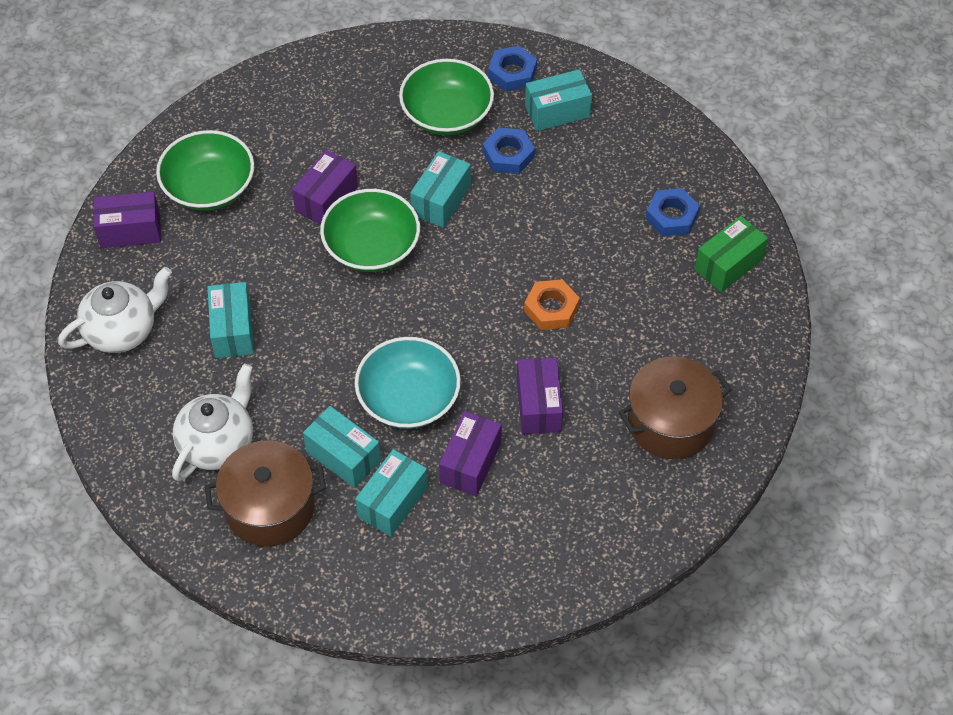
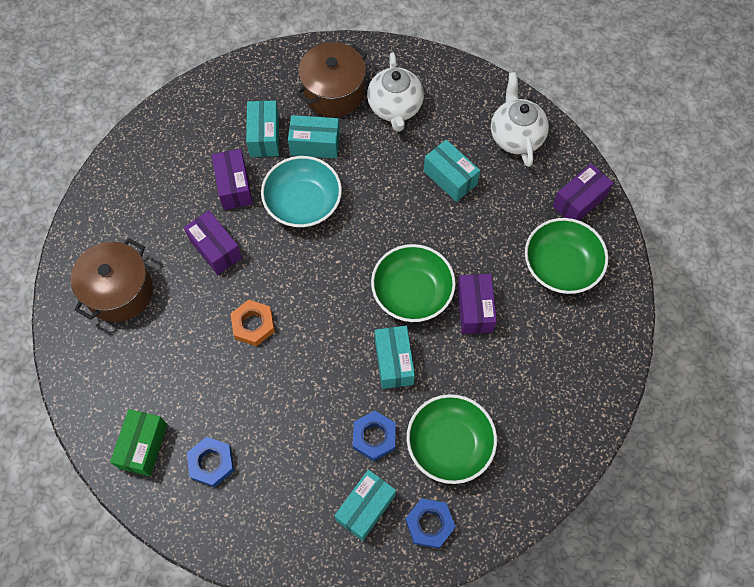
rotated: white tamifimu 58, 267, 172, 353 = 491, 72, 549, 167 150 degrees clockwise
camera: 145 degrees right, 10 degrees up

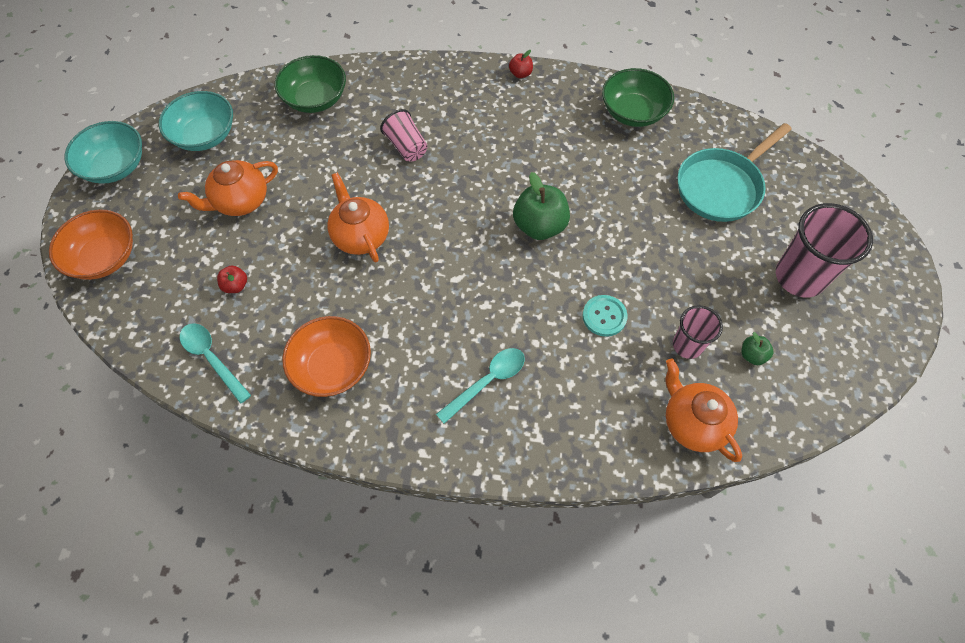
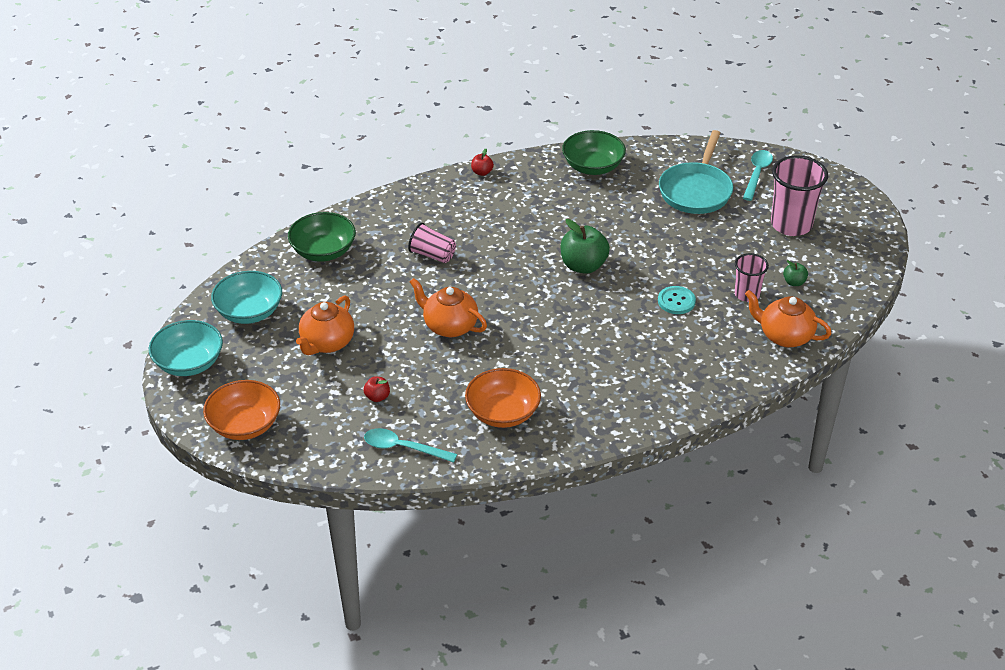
shifted: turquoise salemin 436, 348, 525, 424 to 743, 150, 773, 201
camera: 30 degrees left, 20 degrees down

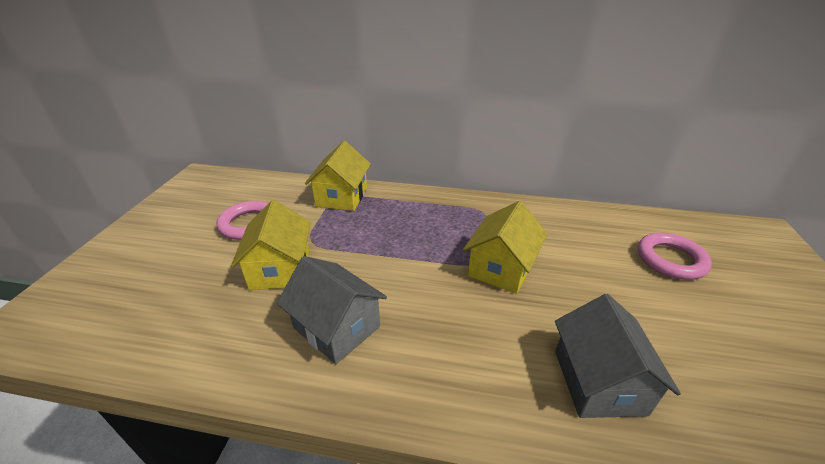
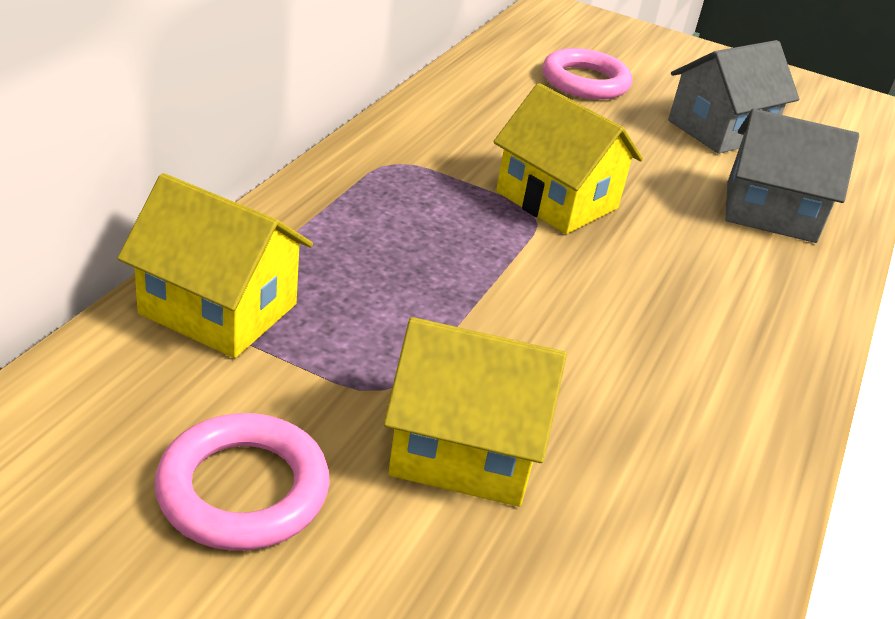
shifted: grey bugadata 277, 256, 387, 364 to 668, 40, 799, 154
camera: 80 degrees left, 0 degrees up

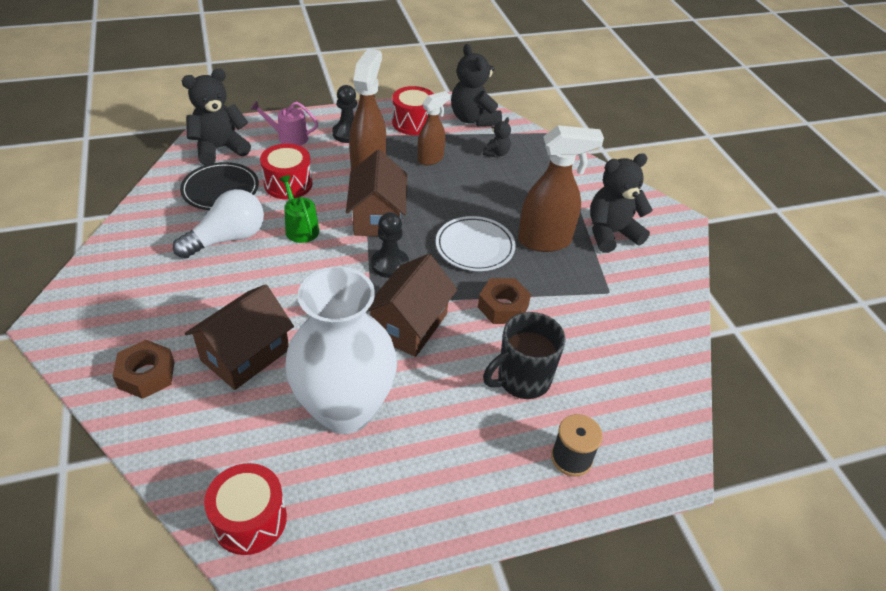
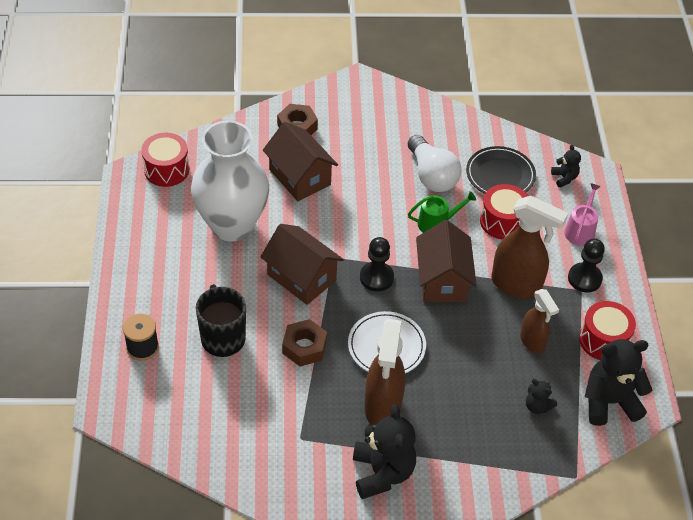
rotated: brown bugadata 346, 150, 407, 236 = 416, 220, 477, 302 75 degrees clockwise
scaled: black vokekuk 182, 68, 251, 165 = 551, 145, 581, 188 x0.50
camera: 105 degrees right, 5 degrees up

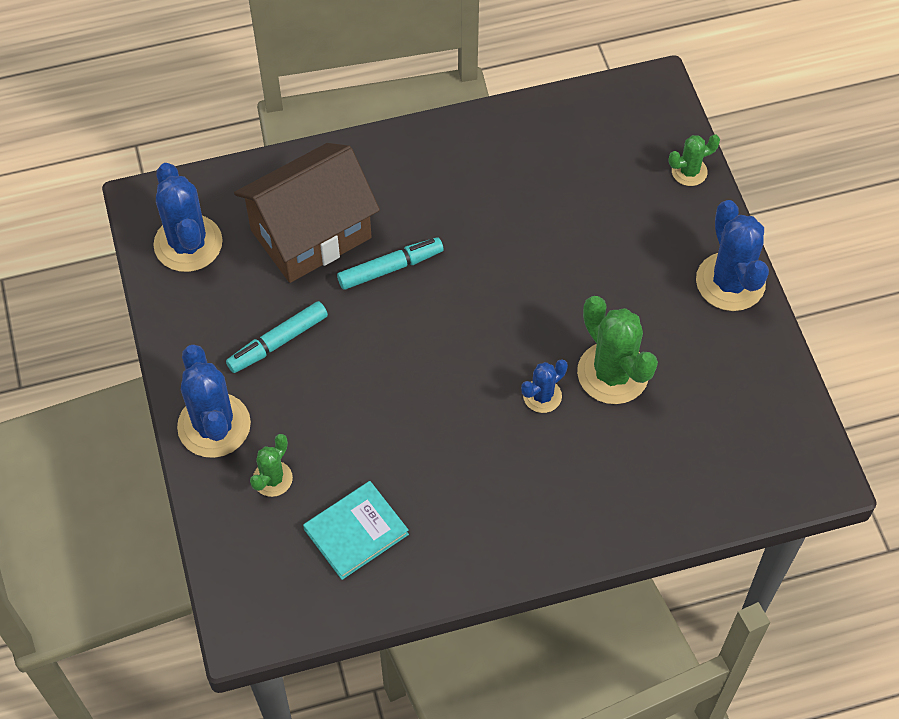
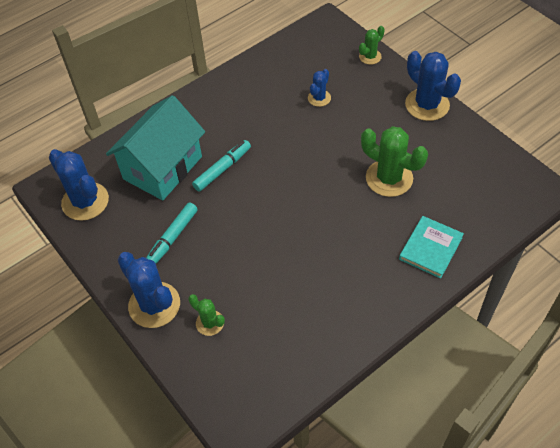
shifted: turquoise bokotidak 303, 481, 409, 580 to 399, 216, 464, 279; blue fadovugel 521, 359, 568, 413 to 308, 69, 331, 107
repainted: brown bugadata 234, 143, 380, 283 to turquoise bugadata 106, 95, 205, 200
rotated: green fadovugel 250, 434, 293, 497 = 188, 294, 225, 336 60 degrees counterclockwise
camera: 20 degrees left, 5 degrees down

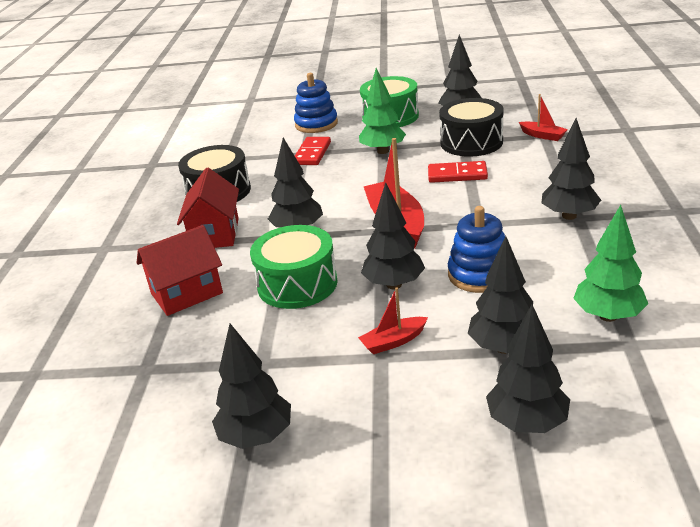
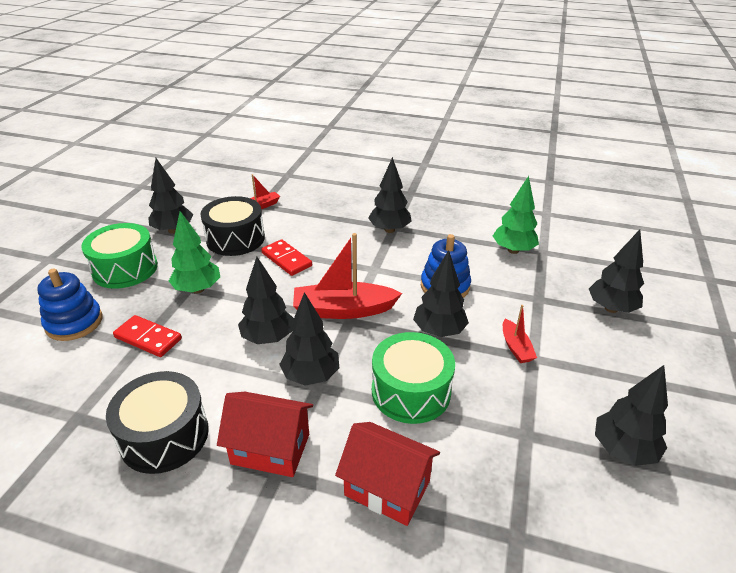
shifted: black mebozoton 468, 236, 533, 354 to 238, 257, 294, 344
rotated: red bugadata 137, 225, 223, 316 = 335, 422, 440, 526 45 degrees counterclockwise; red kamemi 428, 161, 488, 183 = 261, 239, 312, 276 60 degrees counterclockwise
camera: 80 degrees left, 5 degrees up

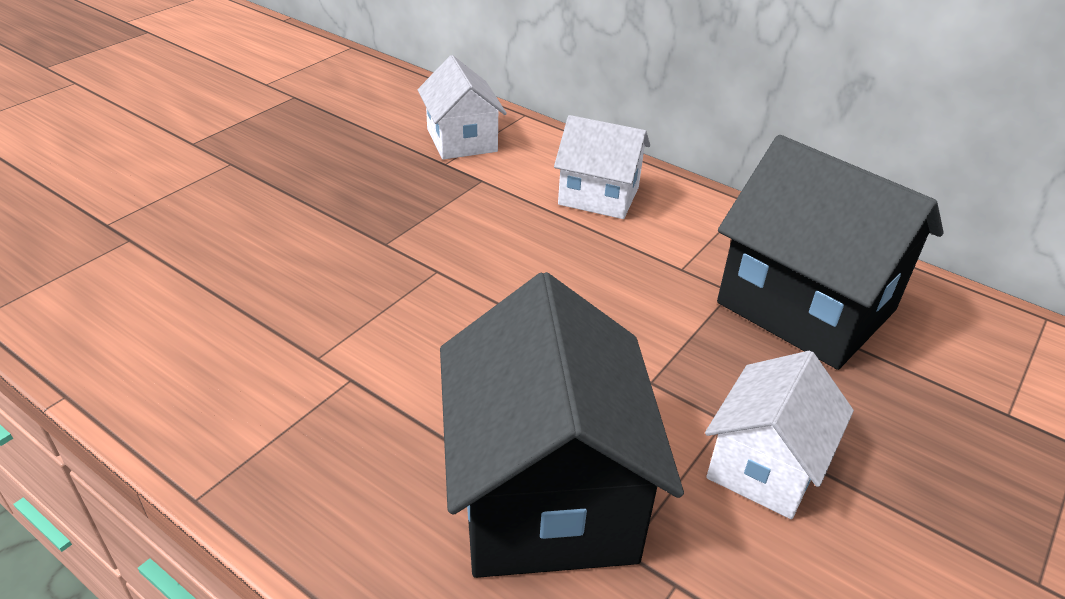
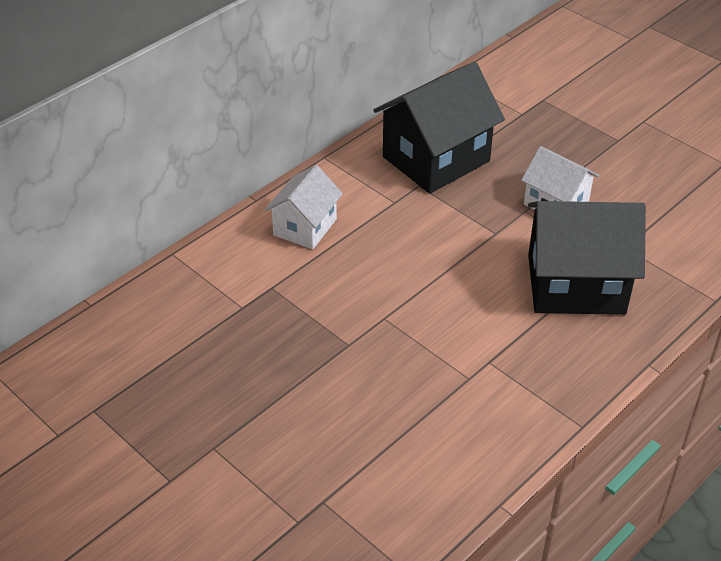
gone: white bugadata 418, 55, 507, 159
camera: 80 degrees left, 5 degrees up

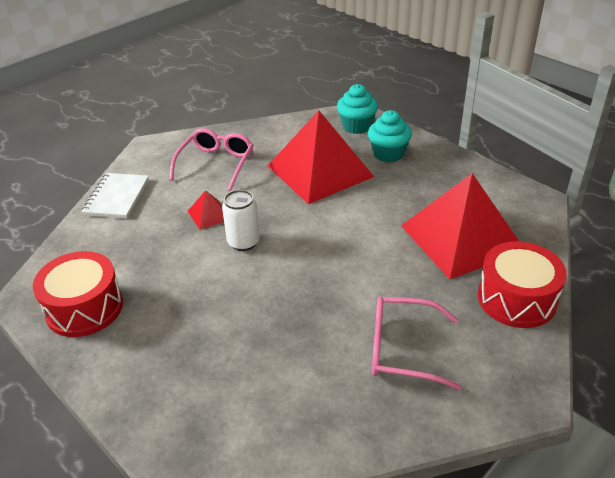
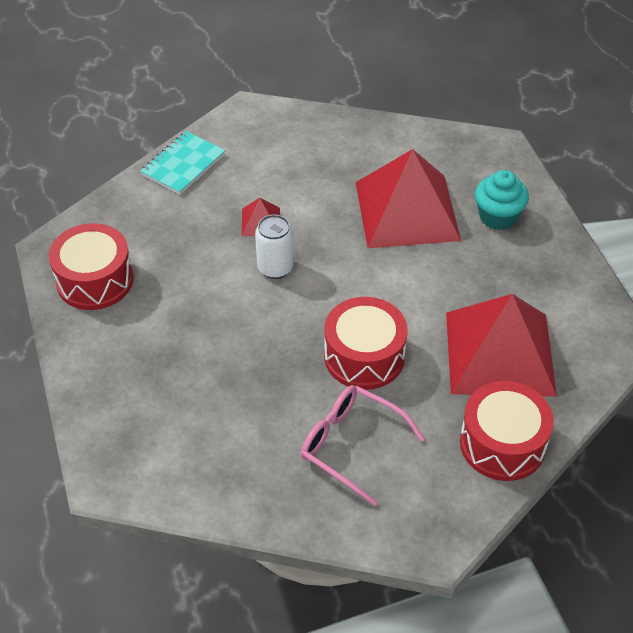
gone: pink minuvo 169, 128, 253, 191; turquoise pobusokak 337, 84, 378, 134
new: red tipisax 324, 297, 408, 390
repainted: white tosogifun 81, 173, 149, 218 to turquoise tosogifun 140, 131, 225, 195
camera: 25 degrees right, 10 degrees up

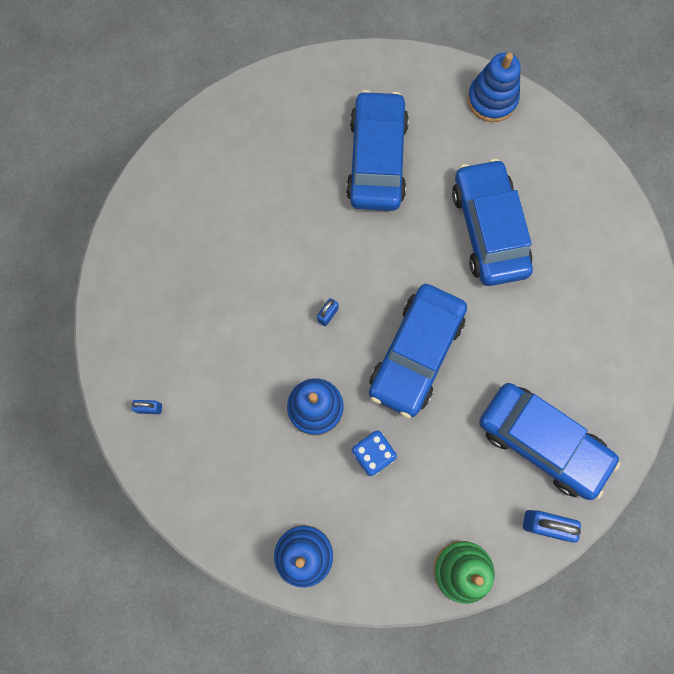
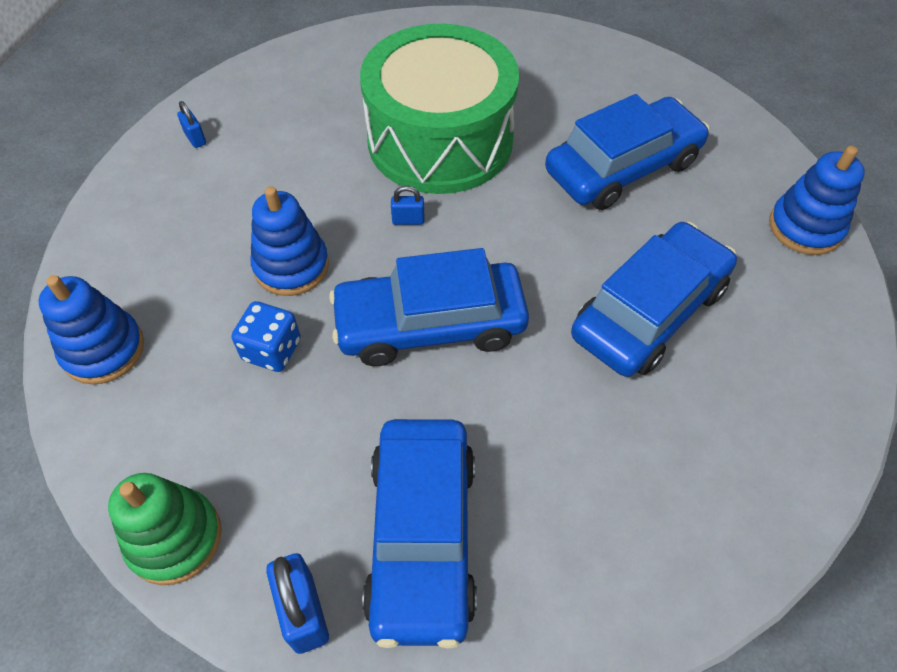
new: green tipisax 360, 24, 519, 194
camera: 55 degrees right, 20 degrees down

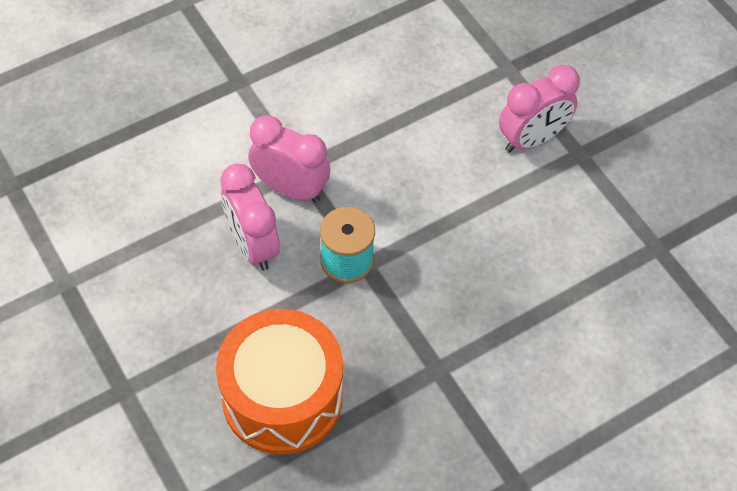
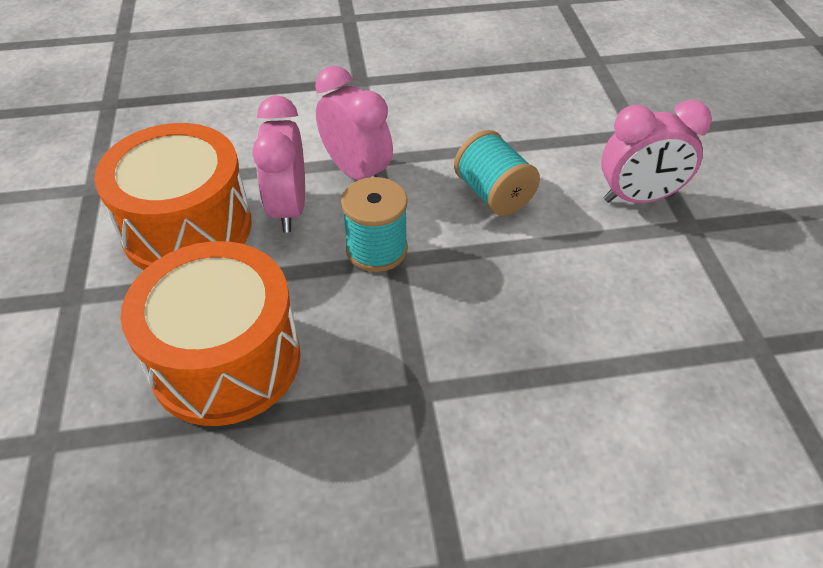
new: orange tipisax 94, 123, 252, 270; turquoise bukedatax 454, 130, 540, 216
camera: 25 degrees right, 10 degrees down

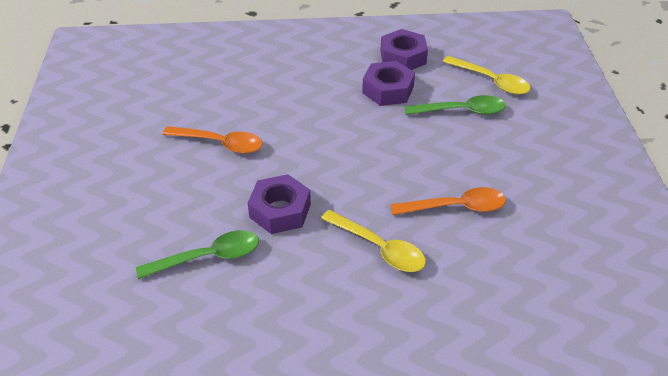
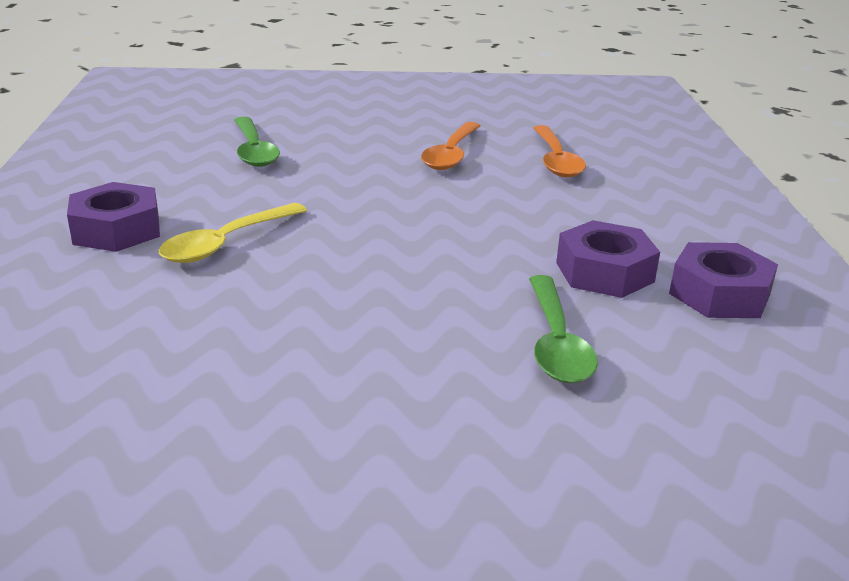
gone: yellow salemin 443, 56, 531, 95
shifted: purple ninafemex 248, 174, 311, 234 to 67, 182, 160, 252; orange salemin 390, 187, 506, 215 to 533, 125, 586, 177
camera: 90 degrees right, 15 degrees down

